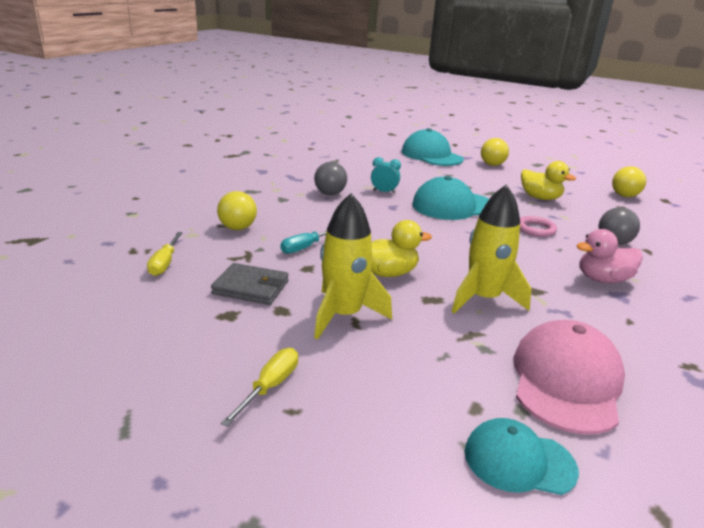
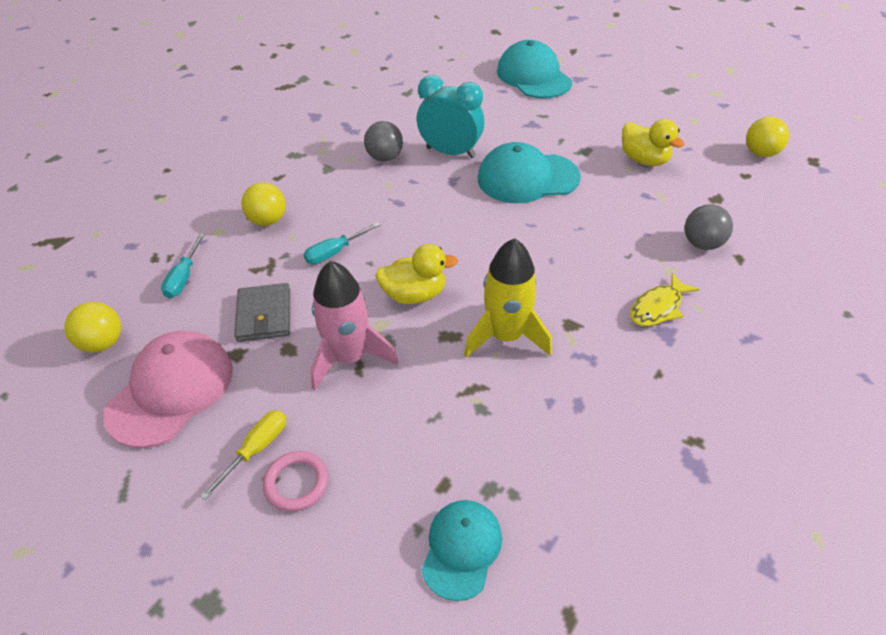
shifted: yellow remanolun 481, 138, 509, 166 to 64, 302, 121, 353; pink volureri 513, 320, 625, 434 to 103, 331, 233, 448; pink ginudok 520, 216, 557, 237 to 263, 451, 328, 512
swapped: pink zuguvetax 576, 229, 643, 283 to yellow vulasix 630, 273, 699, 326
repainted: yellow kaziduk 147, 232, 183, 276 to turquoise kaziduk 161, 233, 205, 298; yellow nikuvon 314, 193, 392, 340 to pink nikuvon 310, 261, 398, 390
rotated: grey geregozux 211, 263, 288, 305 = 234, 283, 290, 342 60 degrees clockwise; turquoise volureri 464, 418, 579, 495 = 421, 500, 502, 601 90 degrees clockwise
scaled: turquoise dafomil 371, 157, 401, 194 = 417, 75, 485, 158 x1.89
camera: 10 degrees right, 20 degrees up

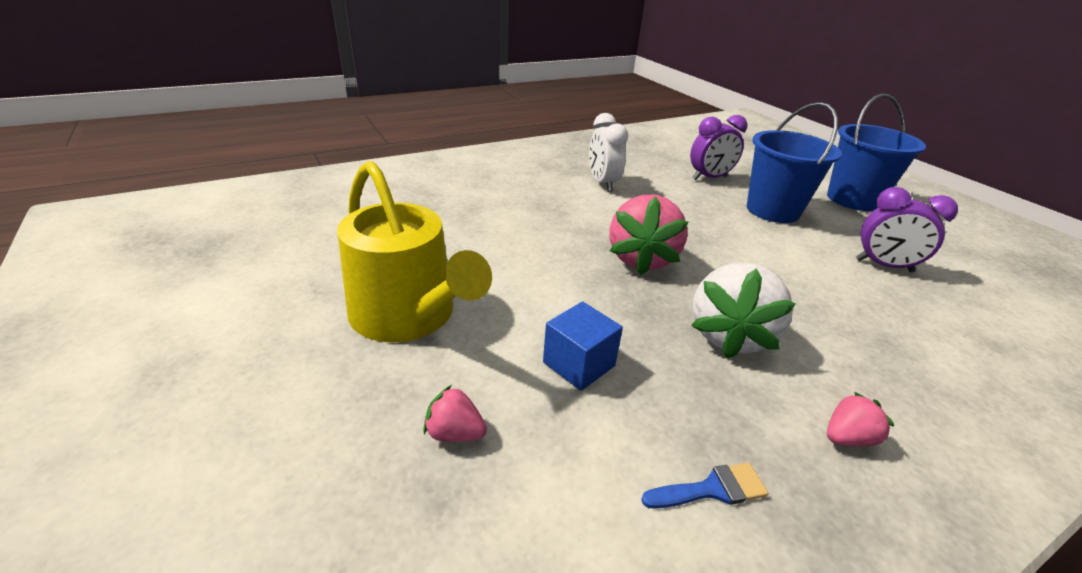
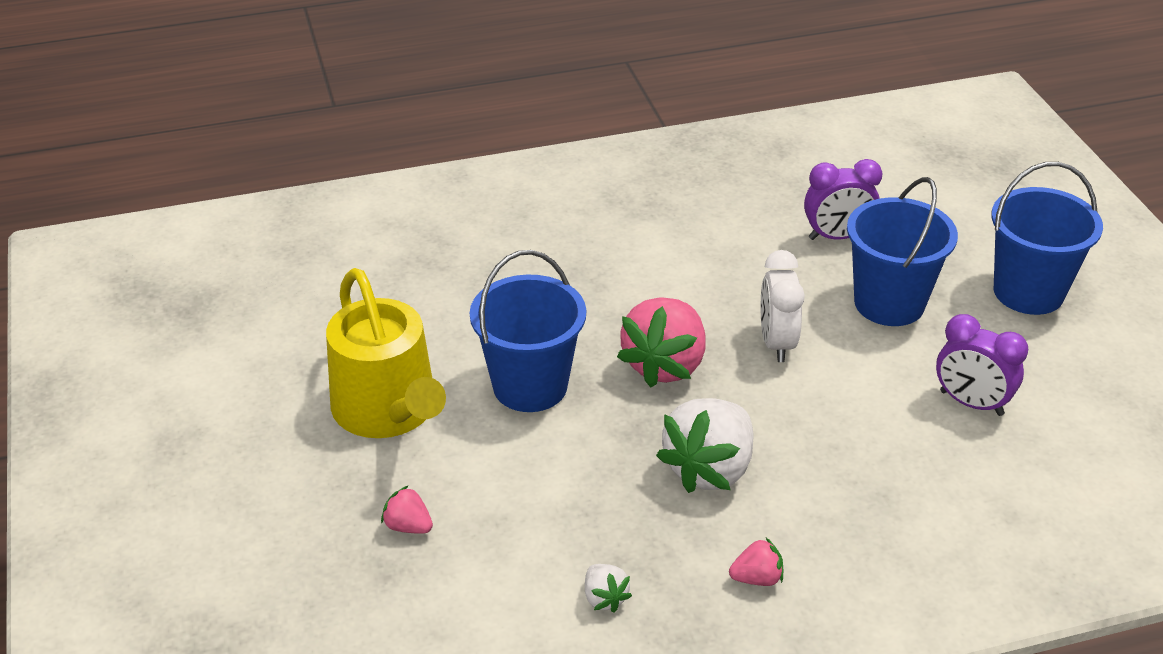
gone: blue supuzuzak 543, 301, 623, 391
new: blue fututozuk 470, 250, 586, 412
shifted: white dafomil 589, 113, 628, 192 to 761, 250, 805, 362
swapped: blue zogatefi 641, 463, 768, 509 to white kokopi 585, 564, 632, 613
camera: 15 degrees right, 5 degrees up

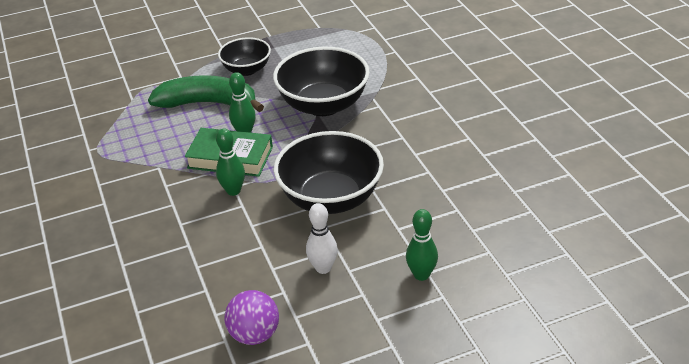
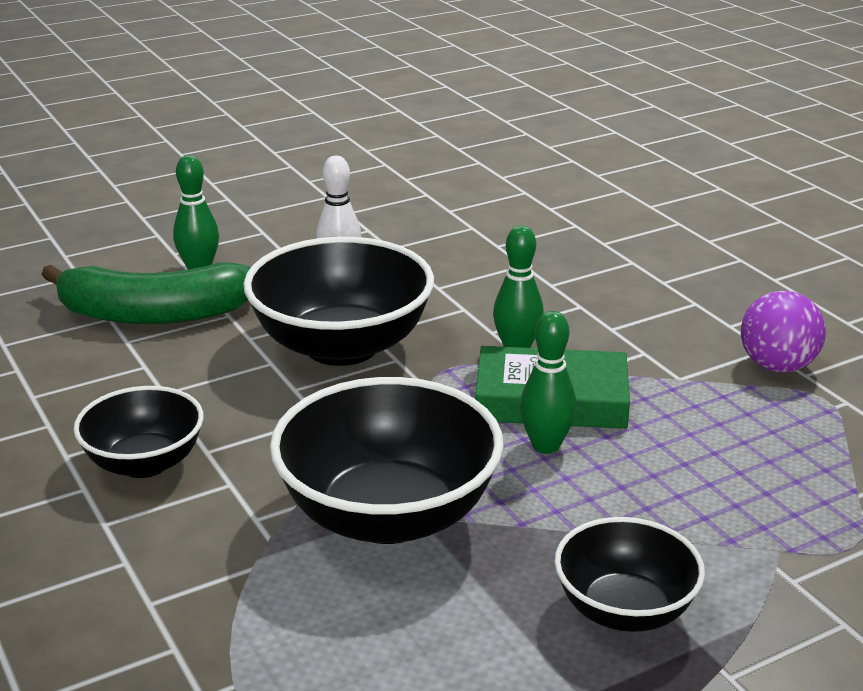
new: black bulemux 74, 386, 204, 478
shifted: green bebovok 148, 75, 264, 112 to 41, 263, 251, 324; purple remanolun 224, 290, 279, 345 to 741, 290, 826, 372
camera: 170 degrees right, 10 degrees down

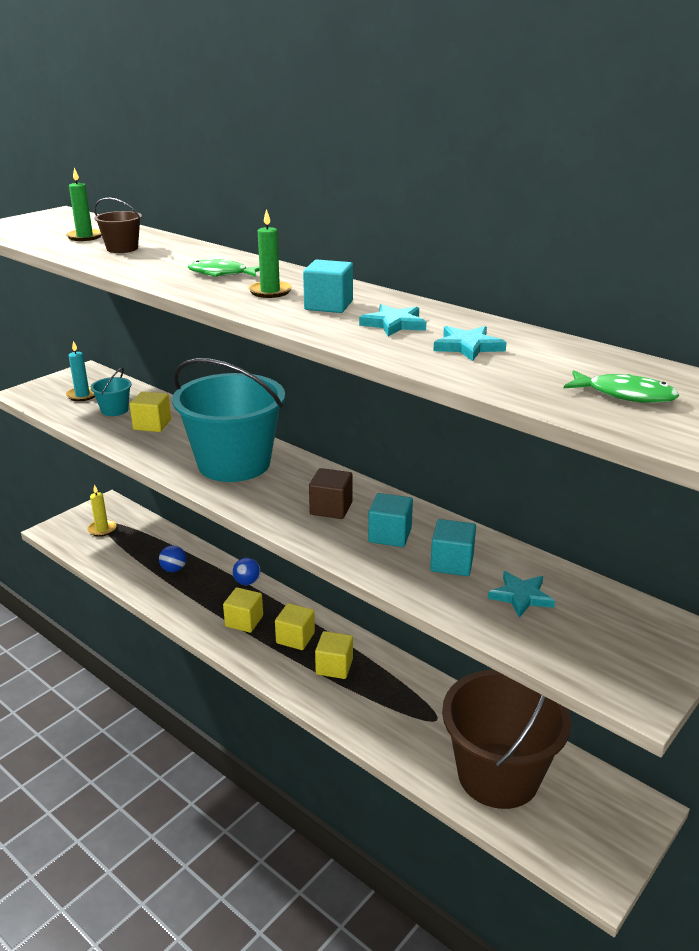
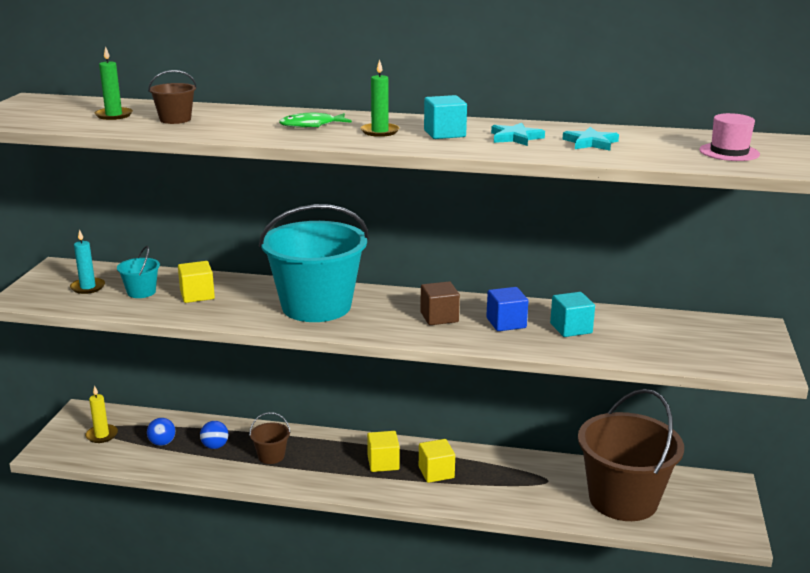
gone: yellow supuzuzak 223, 587, 263, 633; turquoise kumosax 488, 571, 555, 618
new: brown fututozuk 249, 412, 291, 464
shifted: blue remanolun 233, 558, 260, 585 to 147, 418, 175, 446
swapped: green vulasix 564, 370, 679, 403 to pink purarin 699, 113, 760, 161
repainted: turquoise supuzuzak 368, 493, 413, 547 to blue supuzuzak 486, 287, 528, 331
camera: 30 degrees left, 5 degrees down

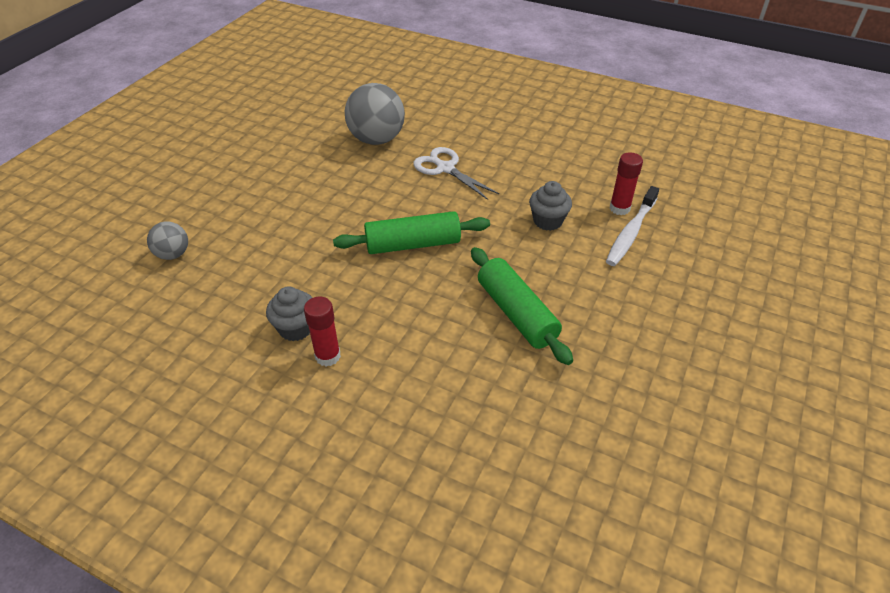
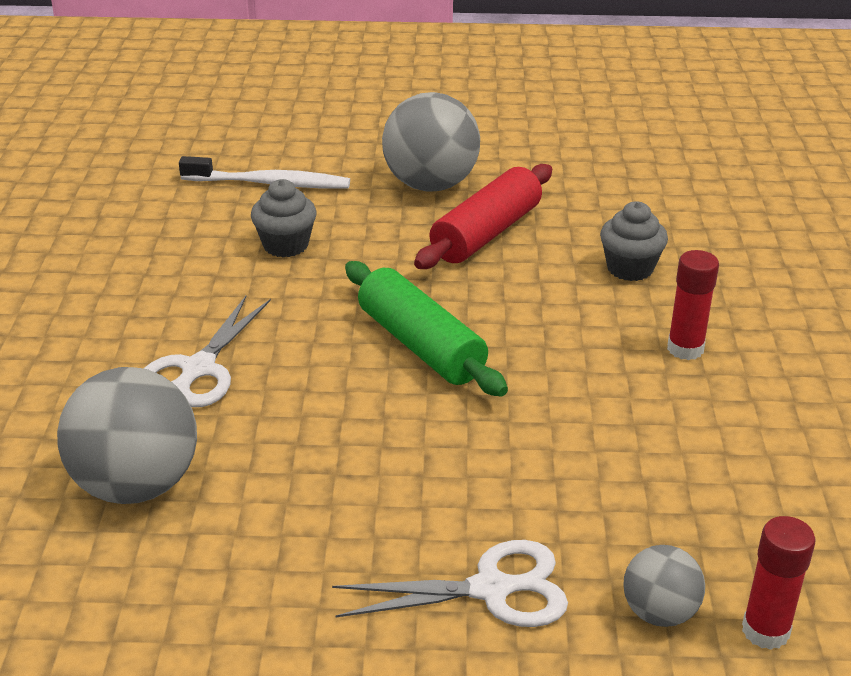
new: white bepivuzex 332, 540, 568, 627; grey remanolun 382, 92, 480, 192
shifted: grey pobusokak 266, 286, 313, 341 to 600, 201, 668, 281; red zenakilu 609, 152, 643, 215 to 742, 516, 815, 650
repainted: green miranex 471, 247, 573, 365 to red miranex 414, 164, 552, 269
camera: 115 degrees left, 10 degrees down

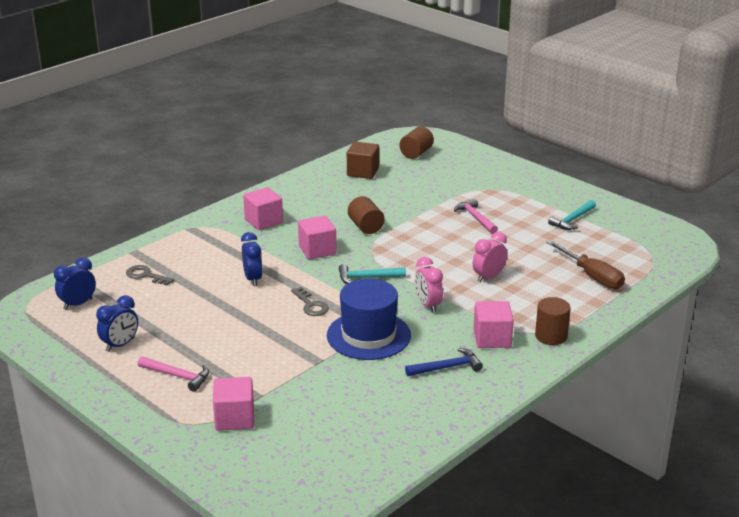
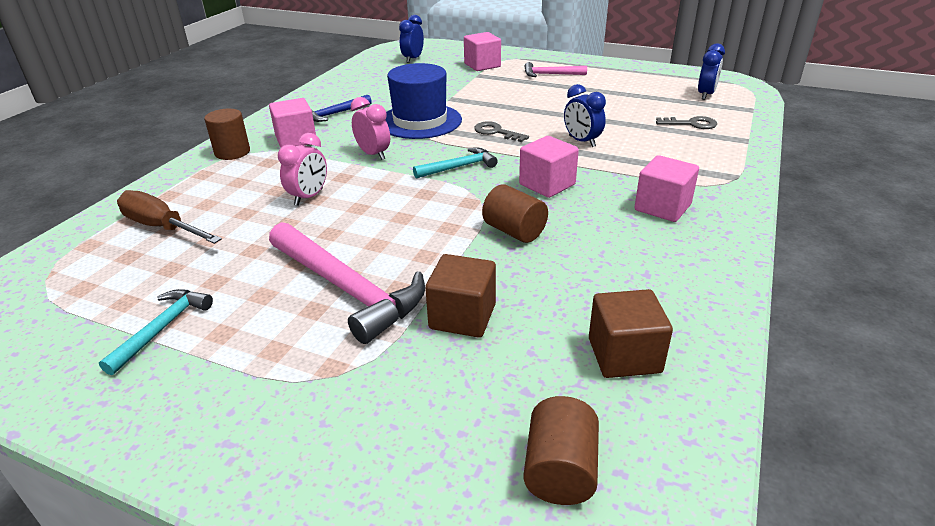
new: brown supuzuzak 425, 254, 496, 338
shifted: blue dafomil 96, 295, 138, 352 to 399, 15, 424, 63
scaled: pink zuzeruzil 454, 199, 498, 234 = 269, 222, 425, 344 x1.84
camera: 160 degrees right, 5 degrees up

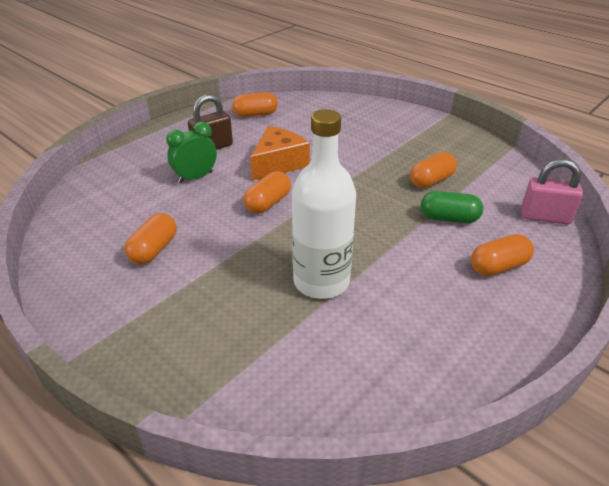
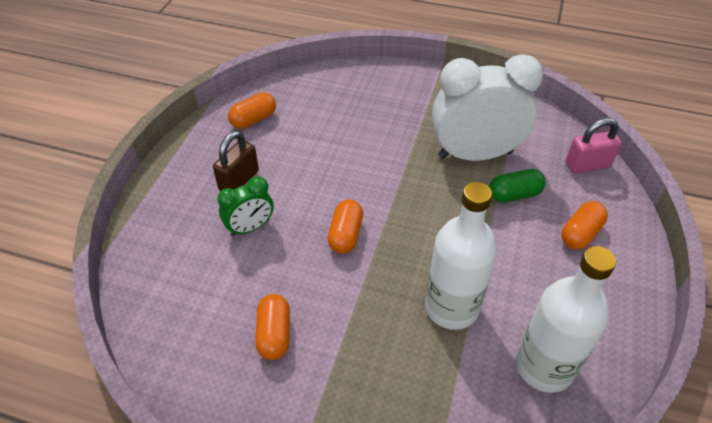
gone: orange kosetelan 250, 126, 310, 181
new: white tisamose 516, 246, 616, 393
swapped: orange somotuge 410, 152, 457, 188 to white dafomil 432, 54, 543, 161
rotated: green dafomil 166, 122, 217, 184 = 217, 176, 274, 236 150 degrees counterclockwise
camera: 25 degrees left, 10 degrees up

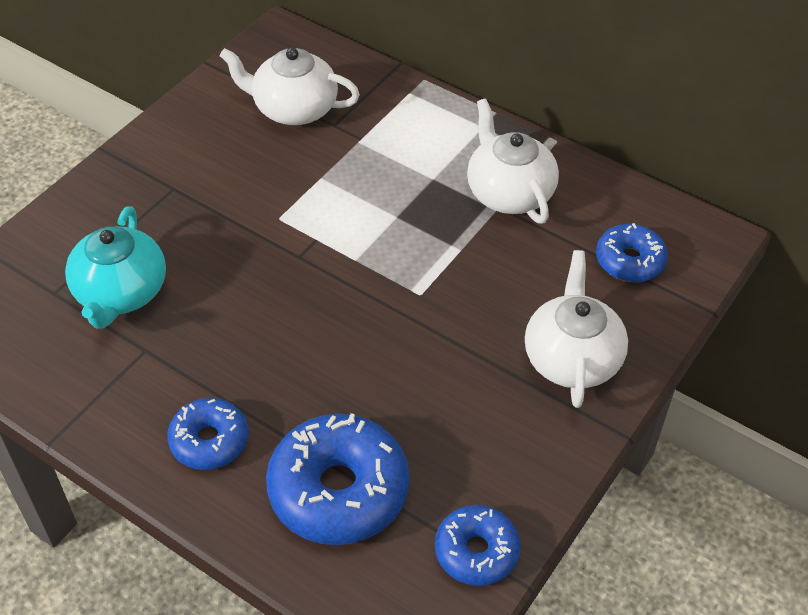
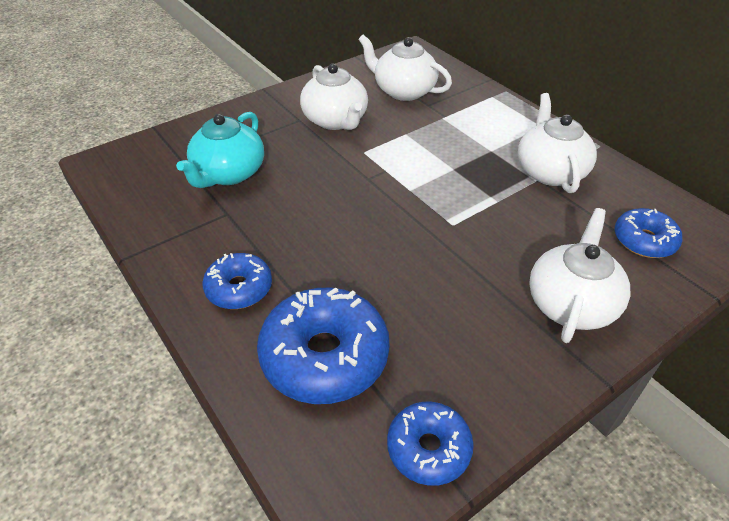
new: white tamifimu 300, 63, 368, 130
camera: 20 degrees right, 5 degrees down

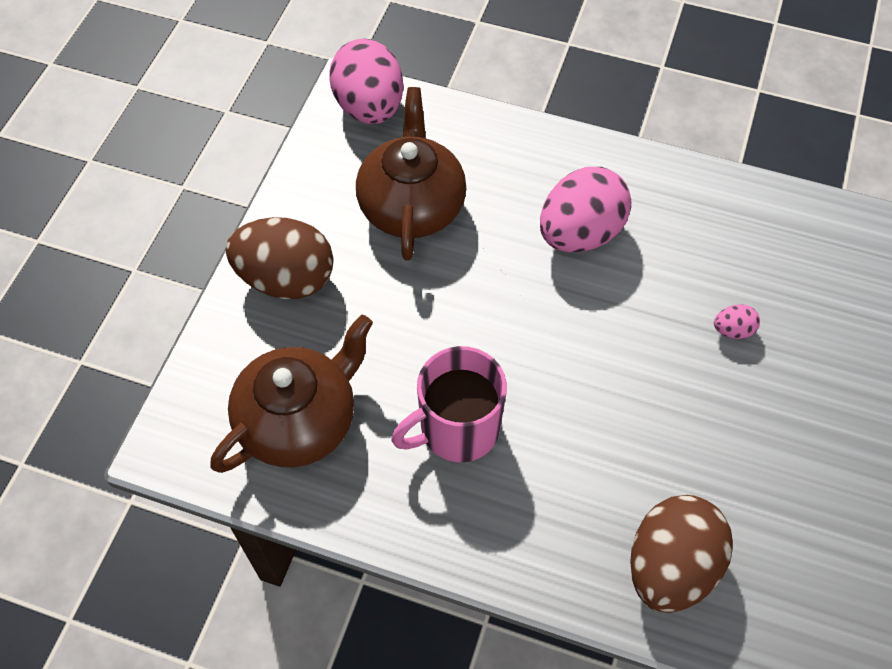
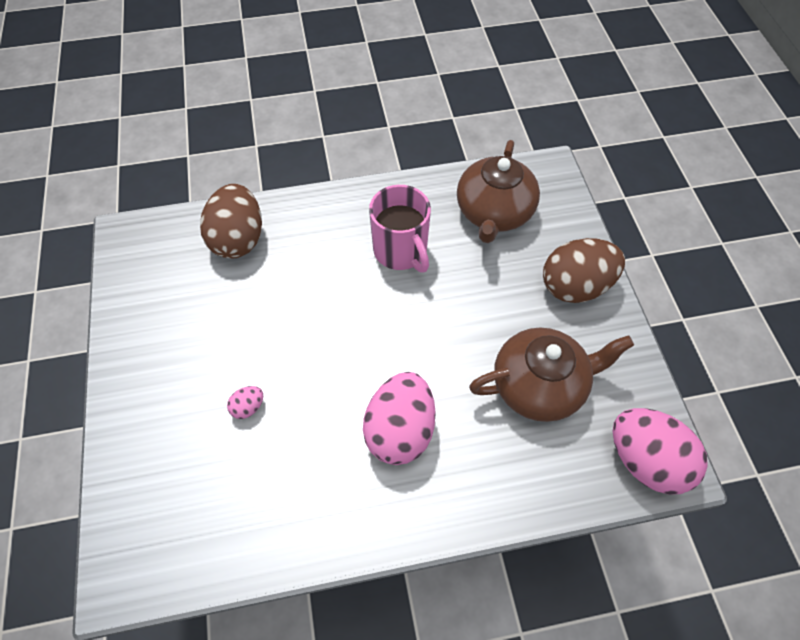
rotated: brown tamifimu 356, 87, 467, 261 = 469, 327, 634, 422 75 degrees counterclockwise; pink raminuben 391, 346, 507, 462 = 369, 185, 431, 273 120 degrees clockwise
camera: 150 degrees right, 0 degrees up

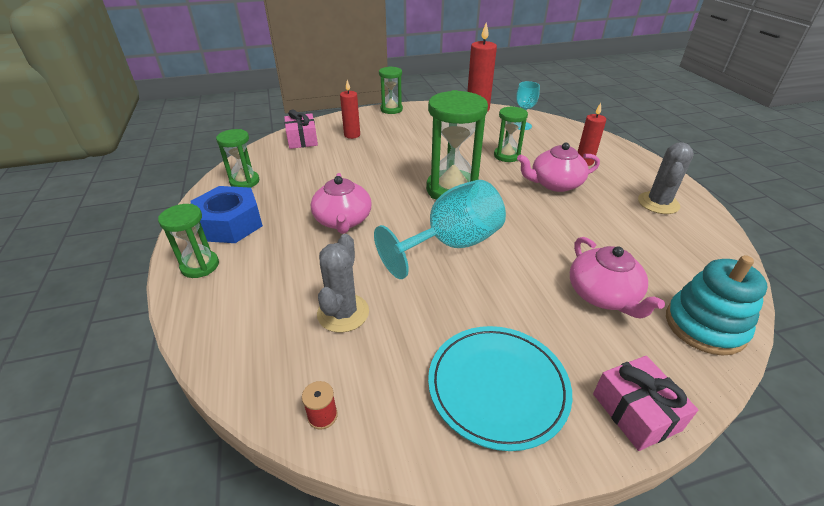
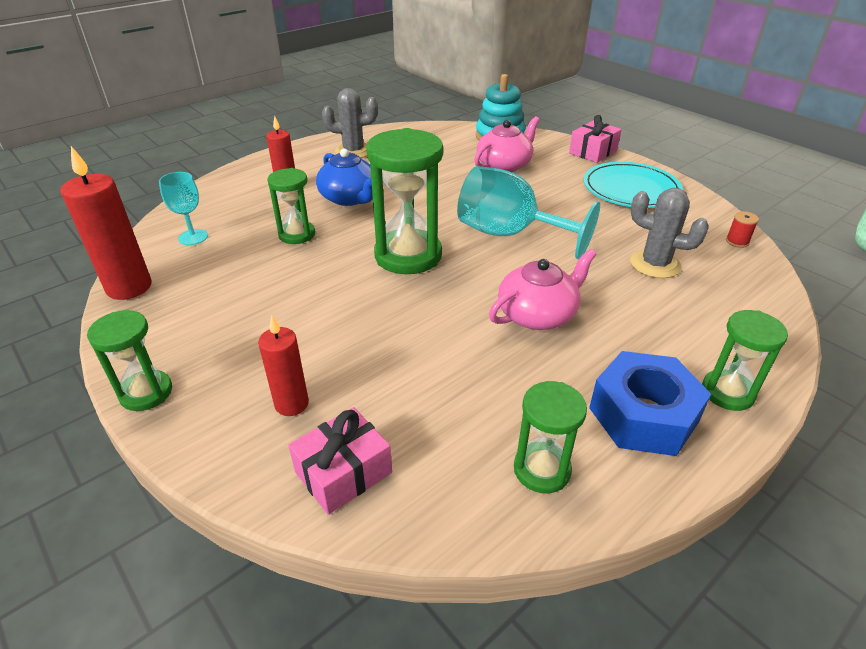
repainted: pink tamifimu 517, 143, 600, 192 to blue tamifimu 316, 149, 373, 206
rotated: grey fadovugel 317, 234, 369, 333 = 630, 188, 709, 278 45 degrees clockwise
camera: 115 degrees left, 0 degrees up

